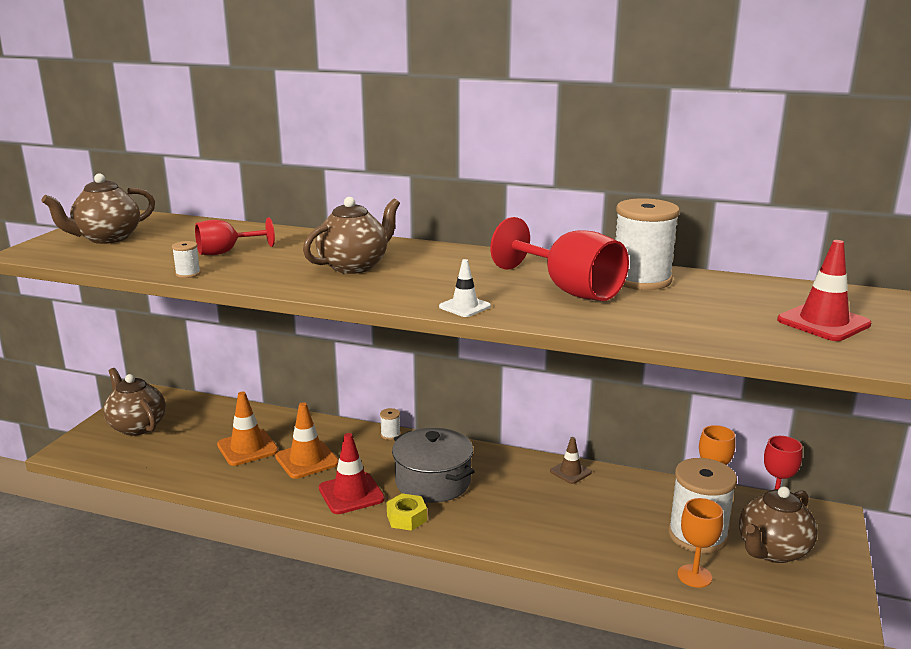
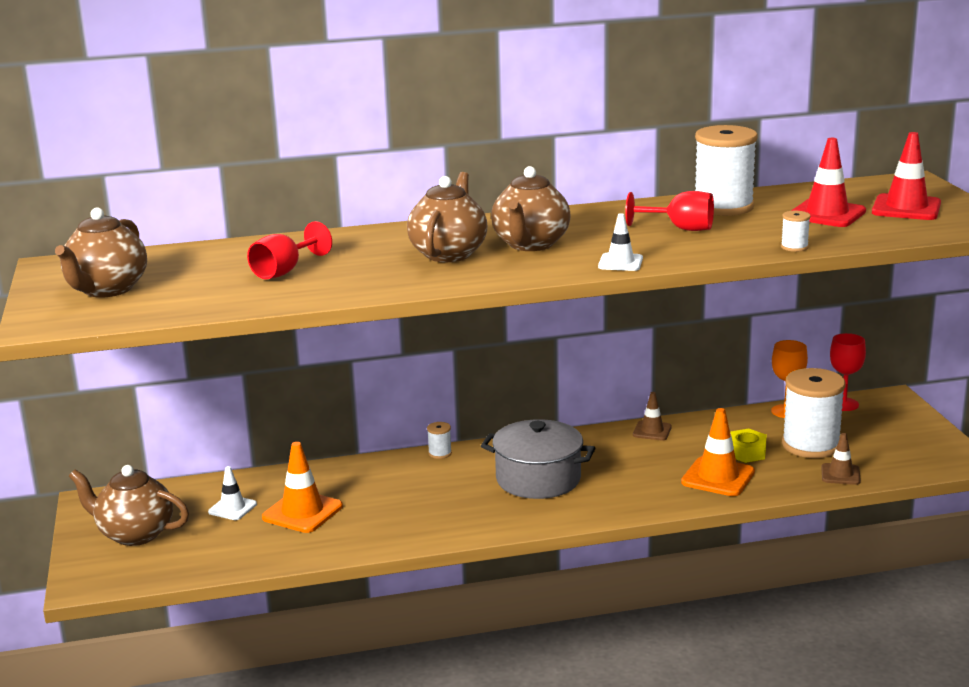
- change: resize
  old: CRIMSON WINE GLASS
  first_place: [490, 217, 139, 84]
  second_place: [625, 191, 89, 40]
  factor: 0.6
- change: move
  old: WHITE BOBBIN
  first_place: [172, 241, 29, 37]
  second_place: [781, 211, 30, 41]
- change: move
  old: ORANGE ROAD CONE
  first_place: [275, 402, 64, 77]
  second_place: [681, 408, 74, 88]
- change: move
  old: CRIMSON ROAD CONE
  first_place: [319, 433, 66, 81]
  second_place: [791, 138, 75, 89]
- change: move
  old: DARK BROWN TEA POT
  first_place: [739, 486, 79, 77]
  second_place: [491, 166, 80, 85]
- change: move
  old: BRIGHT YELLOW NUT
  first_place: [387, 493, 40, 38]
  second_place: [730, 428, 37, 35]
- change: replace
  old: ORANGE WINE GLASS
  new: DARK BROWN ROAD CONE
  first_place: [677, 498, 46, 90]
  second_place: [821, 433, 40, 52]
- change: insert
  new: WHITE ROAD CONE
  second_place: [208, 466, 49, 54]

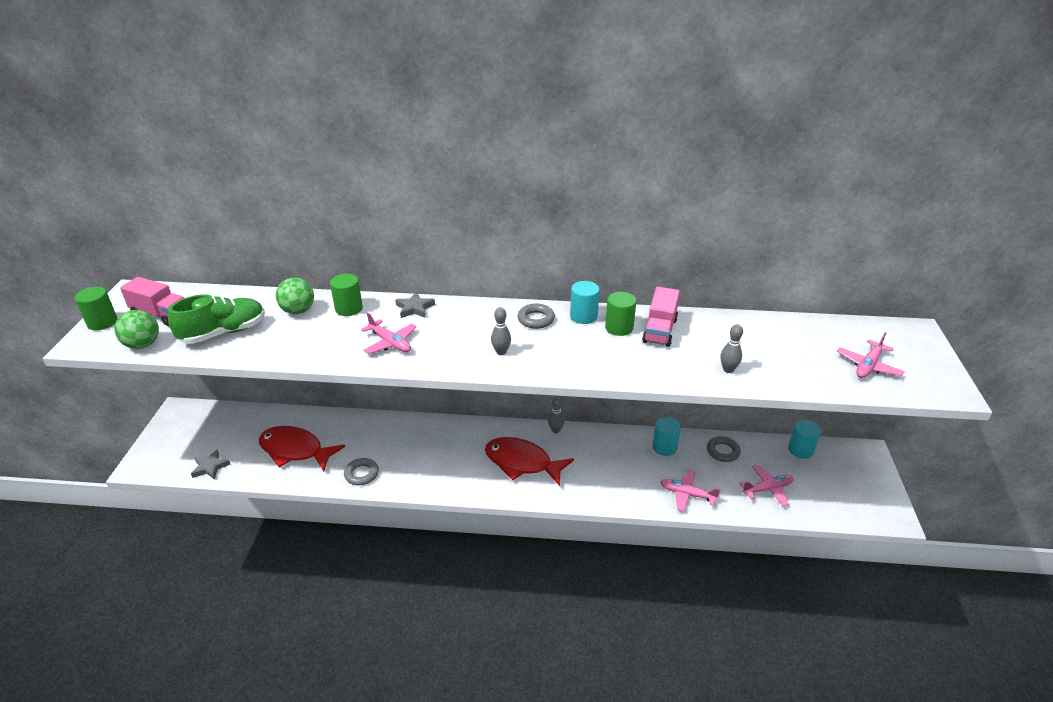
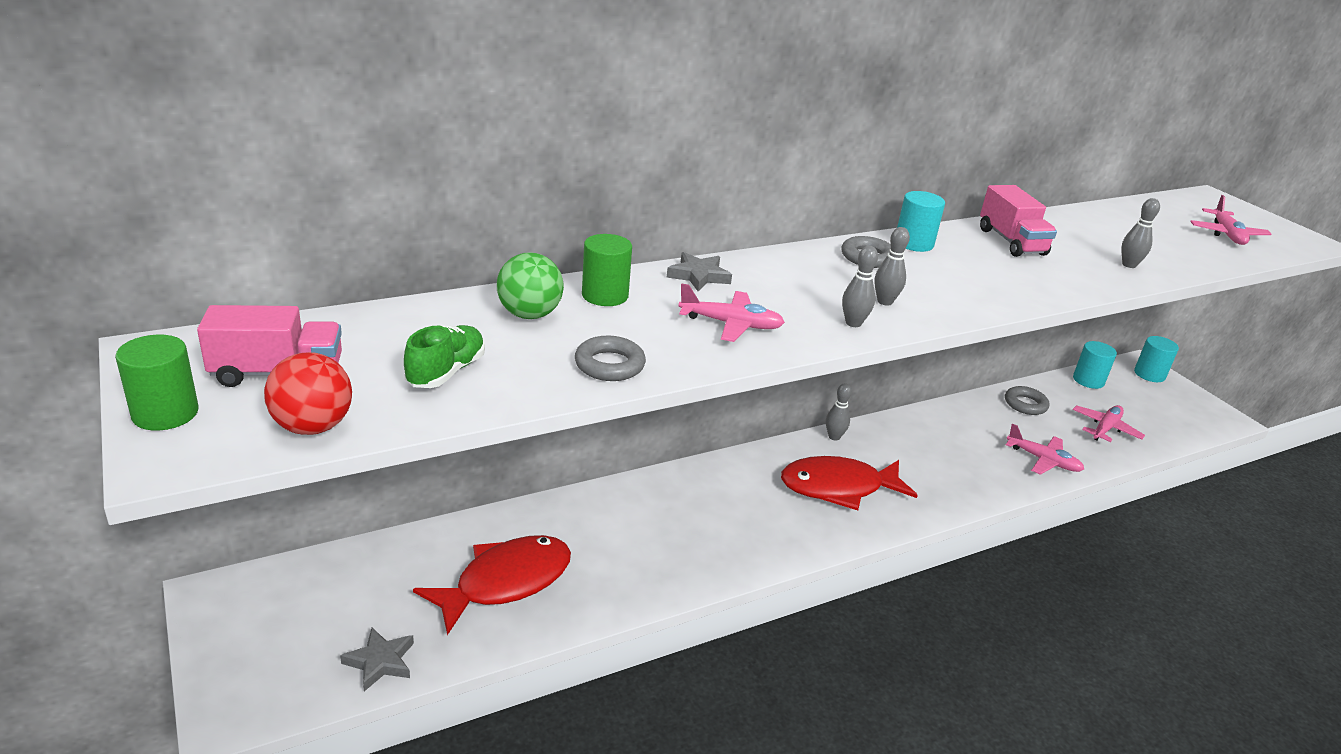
- change: delete
  old: LEAF-GREEN CYLINDER SHAPE
  first_place: [605, 292, 31, 44]
- change: resize
  old: LEAF-GREEN SHOE
  first_place: [168, 295, 97, 49]
  second_place: [404, 325, 81, 63]
  factor: 0.64
- change: recolor
  old: LEAF-GREEN PLAY BALL
  new: CRIMSON PLAY BALL
  first_place: [114, 310, 45, 39]
  second_place: [264, 352, 88, 83]
- change: move
  old: AQUA CYLINDER SHAPE
  first_place: [652, 417, 29, 39]
  second_place: [1134, 336, 45, 46]
- change: rotate
  old: CRIMSON FISH FIGURE
  first_place: [259, 426, 86, 45]
  second_place: [413, 535, 158, 100]
  degrees: 150
- change: move
  old: ASH-GREY RING
  first_place: [344, 458, 35, 27]
  second_place: [575, 336, 71, 45]
- change: rotate
  old: PINK PLANE
  first_place: [660, 470, 60, 41]
  second_place: [1006, 424, 78, 51]
  degrees: -135
- change: insert
  new: ASH-GREY TENPIN
  second_place: [842, 246, 36, 81]

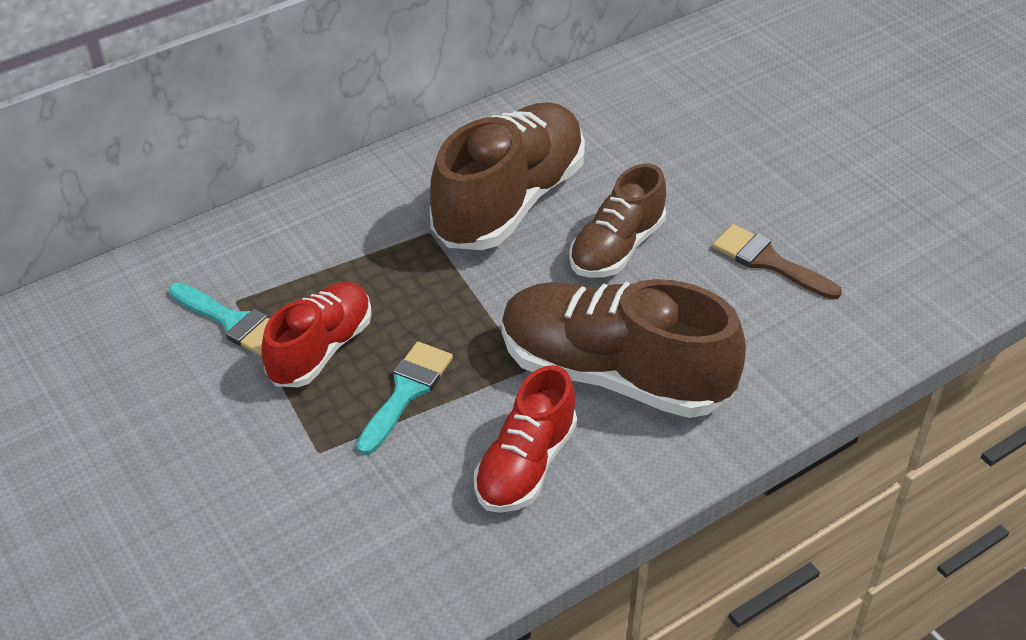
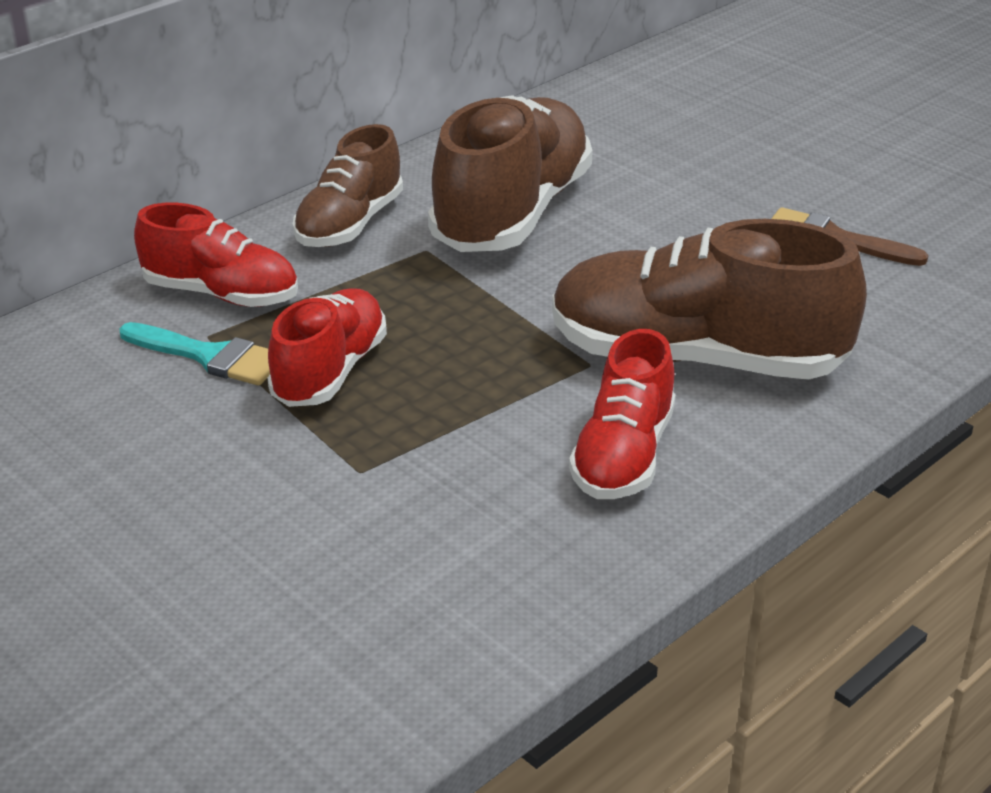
- change: move
  old: DARK BROWN SHOE
  first_place: [569, 164, 97, 114]
  second_place: [293, 124, 110, 123]
- change: delete
  old: AQUA PAINT BRUSH
  first_place: [356, 342, 97, 113]
- change: insert
  new: CRIMSON SHOE
  second_place: [134, 203, 164, 104]

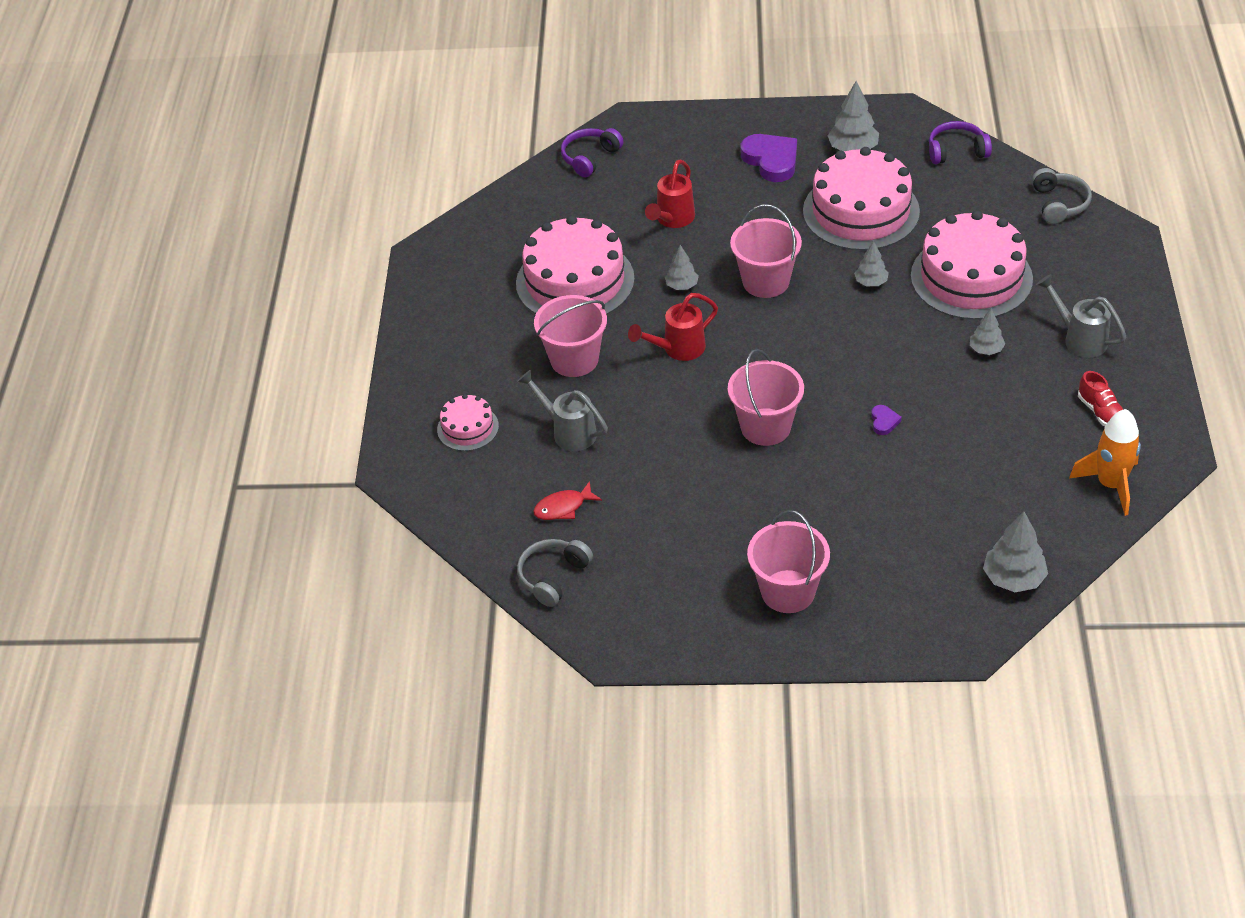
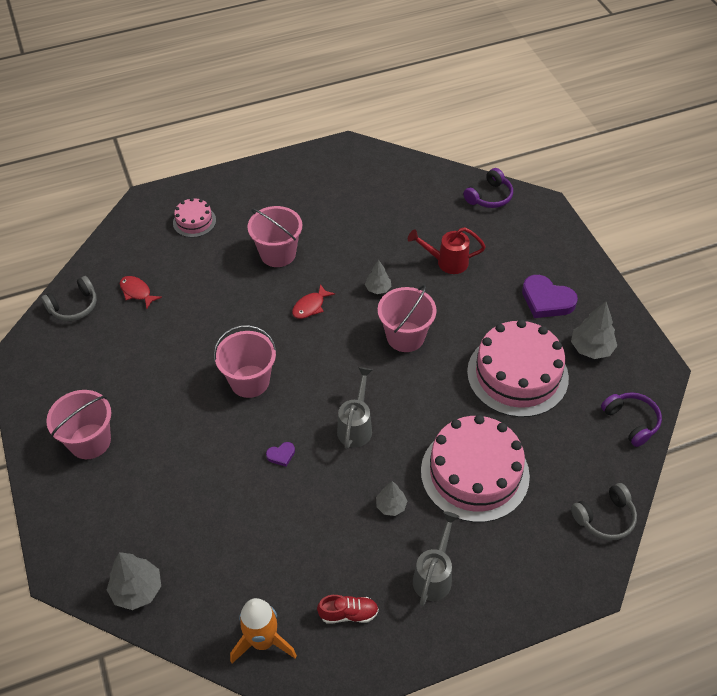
- change: rotate
  old: VIOLET HEADPHONES
  first_place: [561, 128, 63, 49]
  second_place: [463, 168, 50, 40]
  degrees: 120
- change: rotate
  old: VIOLET HEART SHAPE
  first_place: [741, 134, 56, 48]
  second_place: [522, 275, 56, 43]
  degrees: 90
- change: delete
  old: PINK GATEAU
  first_place: [516, 215, 119, 100]
- change: delete
  old: ASH-GREY TREE
  first_place: [854, 241, 35, 45]
- change: replace
  old: CRIMSON WATERING POT
  new: CRIMSON FISH FIGURE
  first_place: [628, 293, 90, 68]
  second_place: [292, 284, 43, 35]
- change: move
  old: ASH-GREY WATERING POT
  first_place: [517, 370, 91, 81]
  second_place: [337, 367, 35, 82]
- change: rotate
  old: CRIMSON SHOE
  first_place: [1078, 371, 45, 55]
  second_place: [317, 595, 62, 28]
  degrees: -135
- change: rotate
  old: ASH-GREY HEADPHONES
  first_place: [517, 539, 76, 68]
  second_place: [41, 276, 56, 45]
  degrees: 135

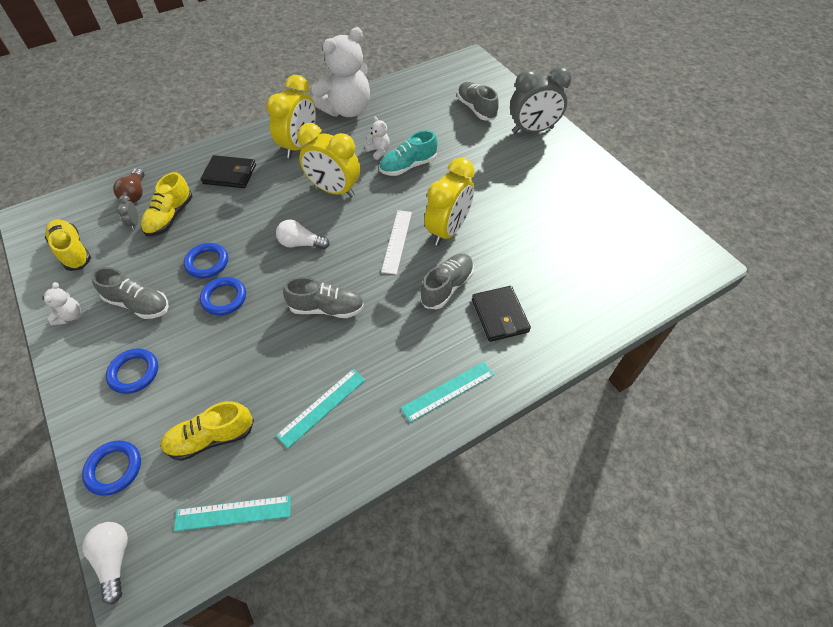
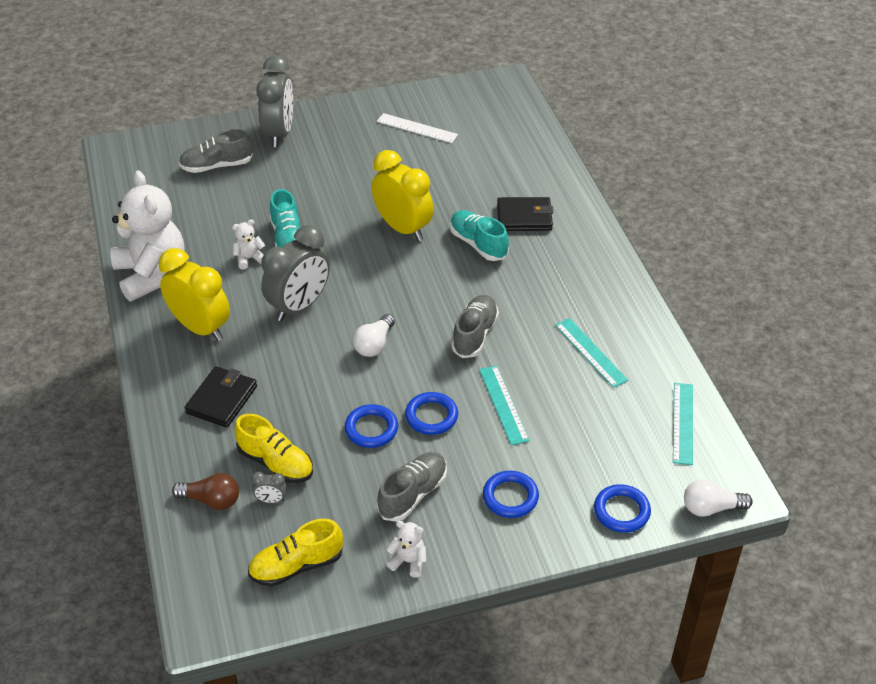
- change: recolor
  old: BRIGHT YELLOW ALARM CLOCK
  new: ASH-GREY ALARM CLOCK
  first_place: [297, 123, 63, 75]
  second_place: [261, 225, 69, 96]
- change: move
  old: WHITE STRAIGHTEDGE
  first_place: [381, 210, 31, 65]
  second_place: [377, 113, 81, 30]
- change: recolor
  old: ASH-GREY SHOE
  new: AQUA SHOE
  first_place: [420, 253, 54, 56]
  second_place: [450, 210, 59, 51]
- change: move
  old: AQUA STRAIGHTEDGE
  first_place: [401, 362, 93, 61]
  second_place: [479, 365, 50, 80]
- change: delete
  old: BRIGHT YELLOW SHOE
  first_place: [160, 401, 94, 60]

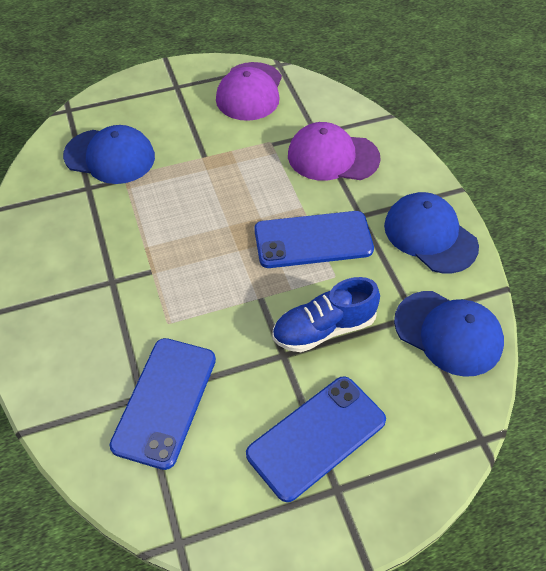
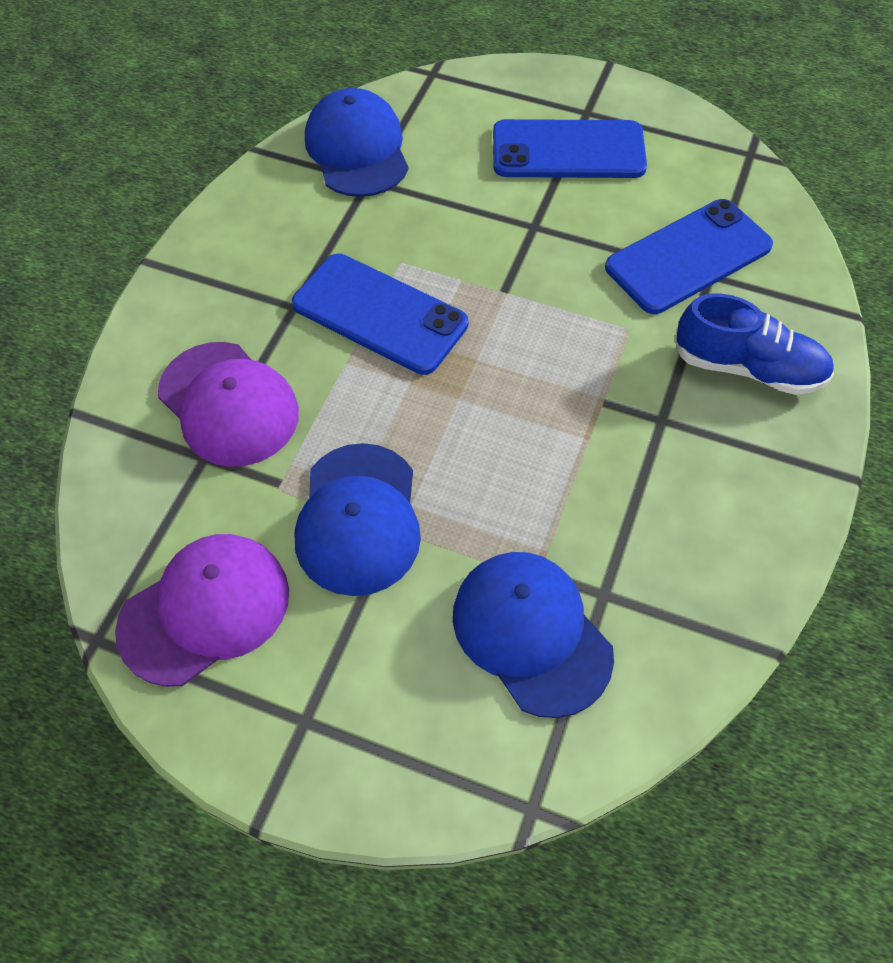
- change: move
  old: BLUE CAP
  first_place: [384, 192, 95, 81]
  second_place: [295, 443, 126, 153]
- change: move
  old: BLUE SHOE
  first_place: [272, 277, 108, 75]
  second_place: [674, 293, 160, 102]

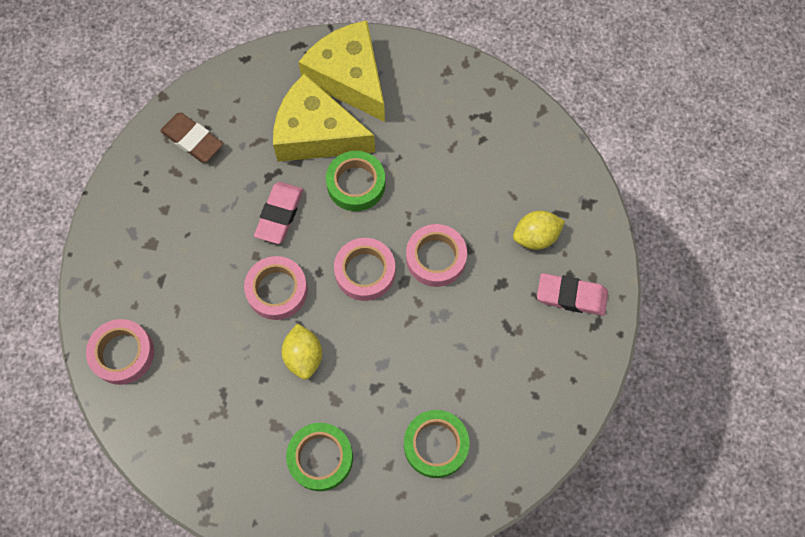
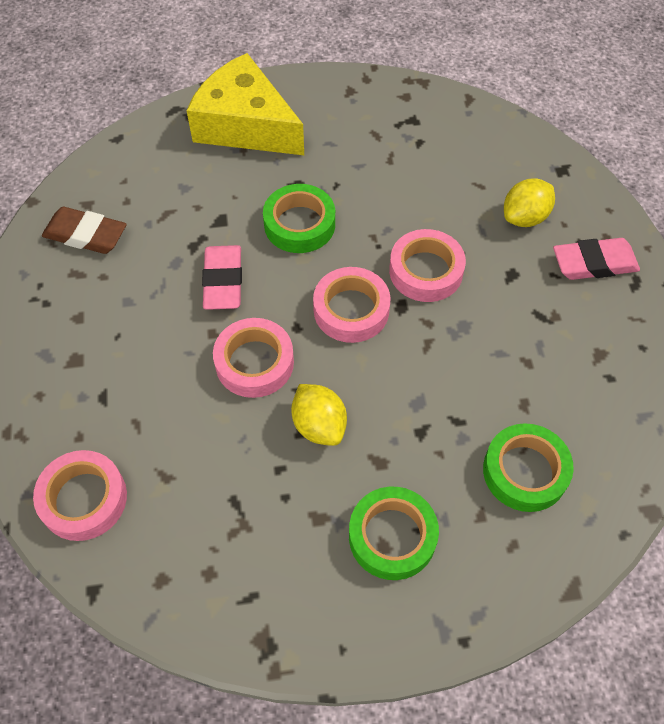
- change: delete
  old: BRIGHT YELLOW CHEESE
  first_place: [273, 74, 102, 88]

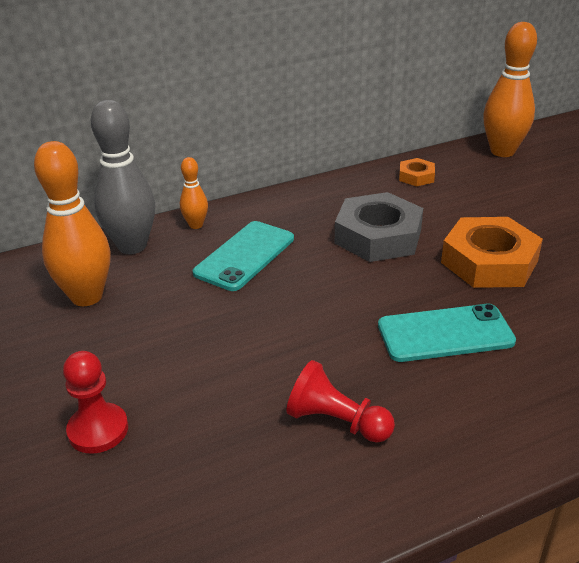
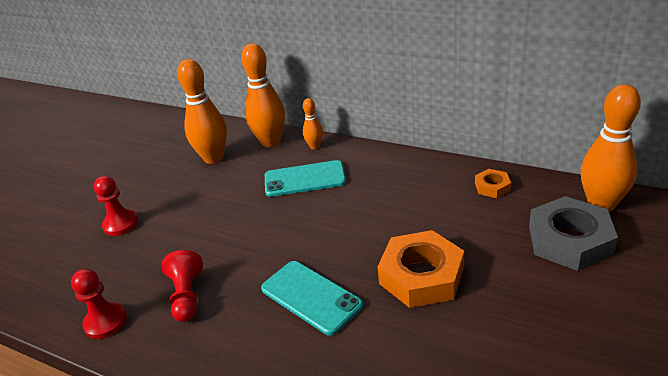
- change: recolor
  old: ASH-GREY TENPIN
  new: ORANGE TENPIN
  first_place: [91, 100, 64, 154]
  second_place: [241, 43, 44, 104]
- change: move
  old: ASH-GREY NUT
  first_place: [335, 192, 88, 70]
  second_place: [529, 196, 89, 75]
- change: insert
  new: CRIMSON CHESS PAWN
  second_place: [71, 269, 56, 70]

